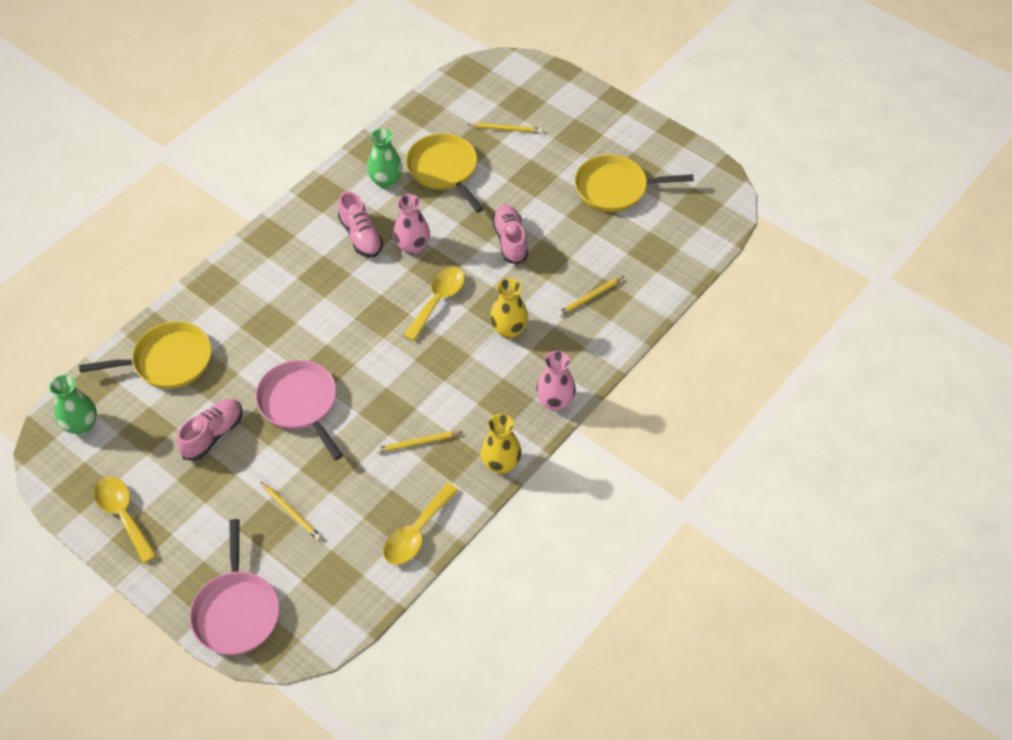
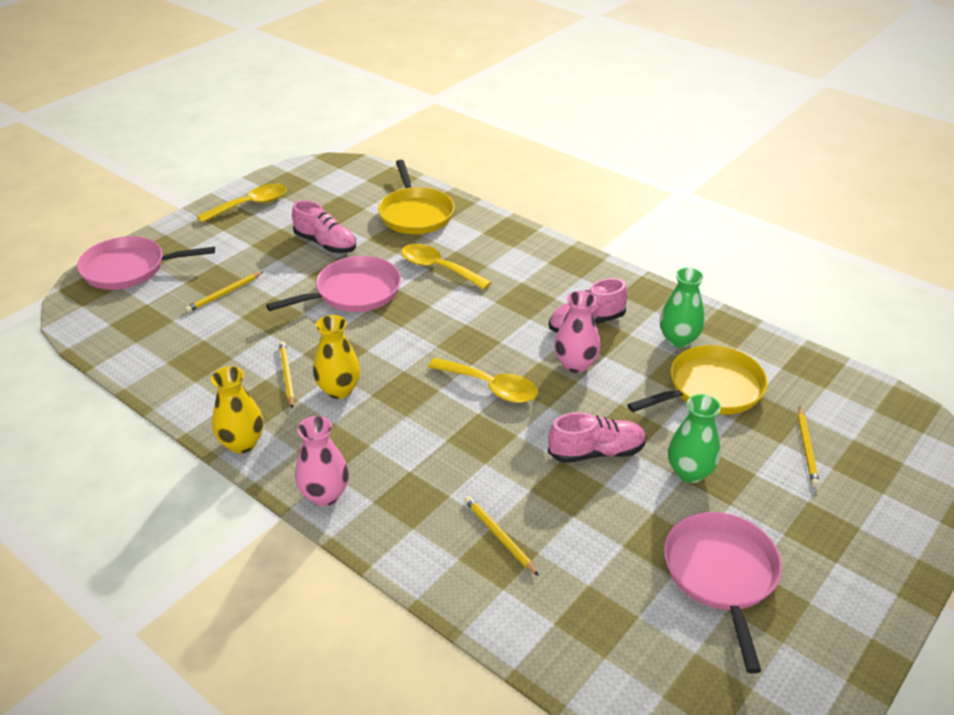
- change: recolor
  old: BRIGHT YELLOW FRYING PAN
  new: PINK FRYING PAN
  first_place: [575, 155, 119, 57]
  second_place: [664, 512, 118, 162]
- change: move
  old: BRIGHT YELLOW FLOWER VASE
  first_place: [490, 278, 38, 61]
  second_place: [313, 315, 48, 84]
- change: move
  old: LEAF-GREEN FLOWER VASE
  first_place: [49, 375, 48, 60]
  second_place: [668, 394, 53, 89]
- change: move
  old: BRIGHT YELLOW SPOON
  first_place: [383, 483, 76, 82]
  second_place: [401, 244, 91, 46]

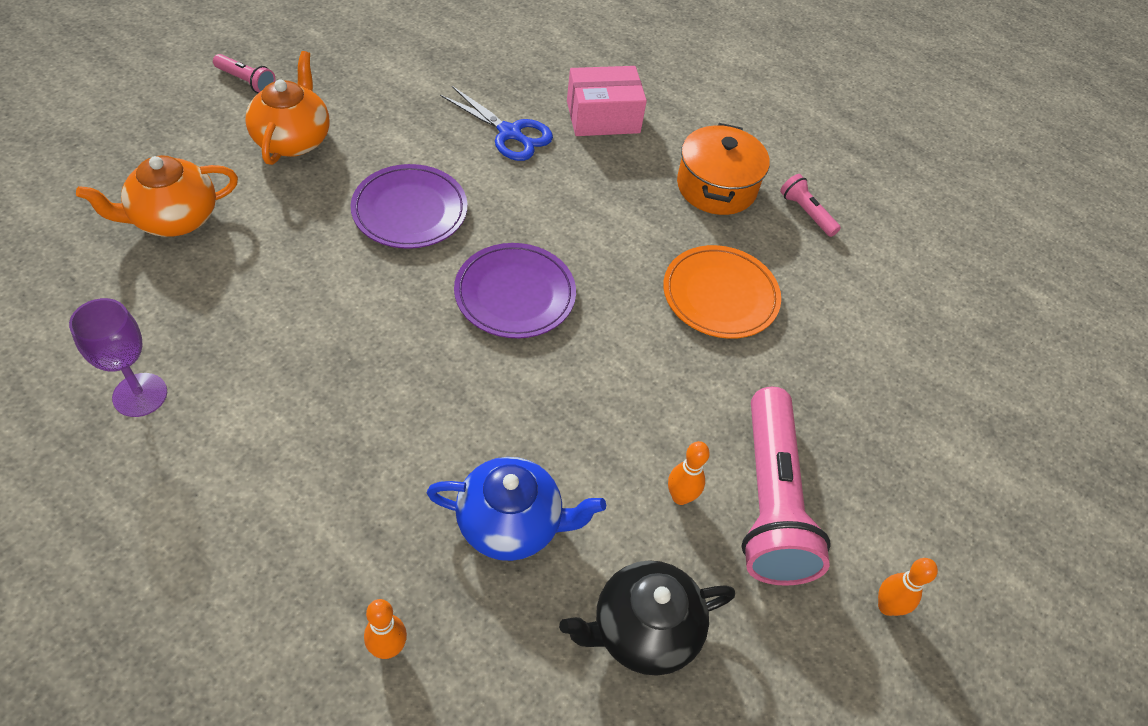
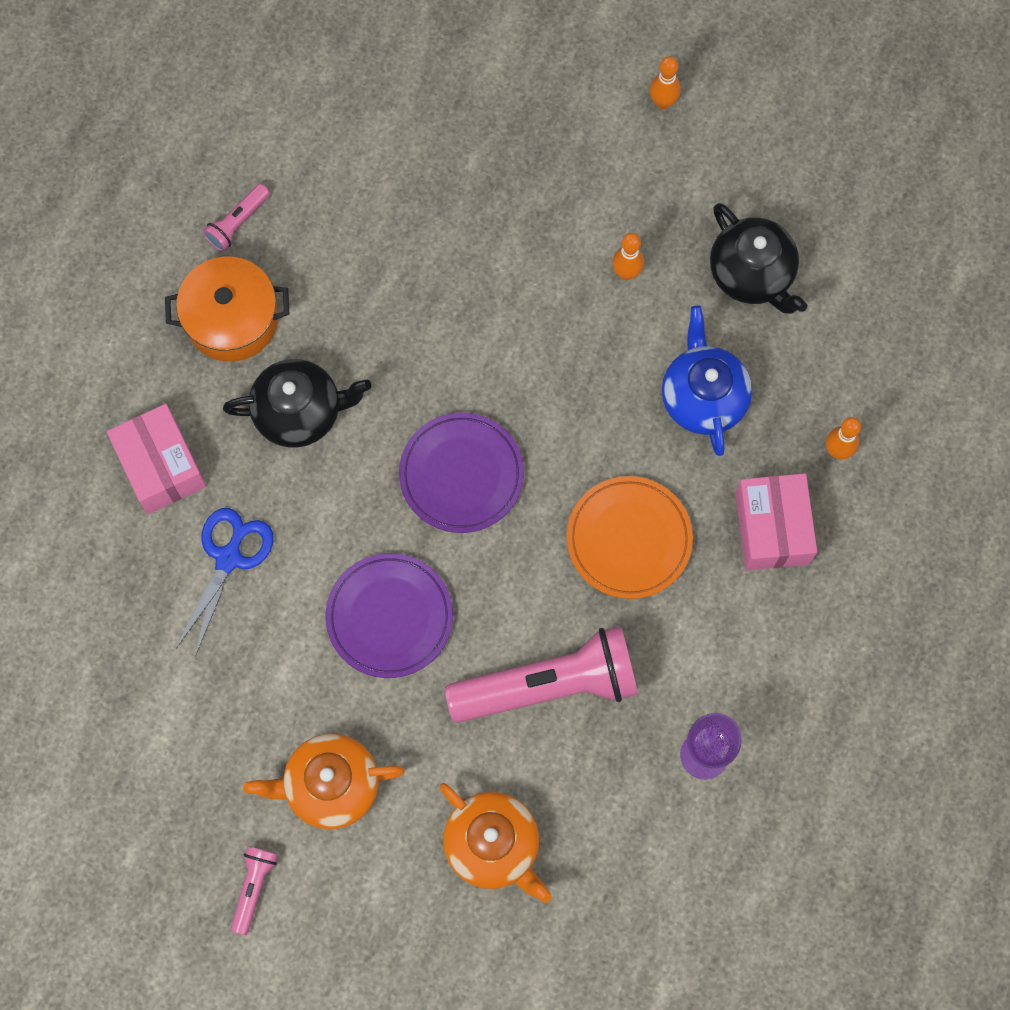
- change: move
  old: ORANGE FLAT DISH
  first_place: [663, 245, 118, 94]
  second_place: [567, 476, 126, 123]
- change: move
  old: PINK TORCH
  first_place: [741, 387, 90, 199]
  second_place: [445, 626, 193, 97]
- change: insert
  new: JET-BLACK TEA POT
  second_place: [223, 359, 148, 88]
- change: insert
  new: PINK PARCEL
  second_place: [735, 473, 82, 97]

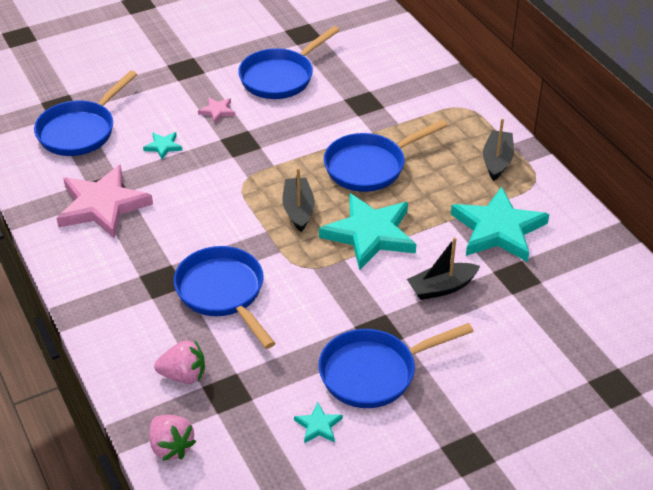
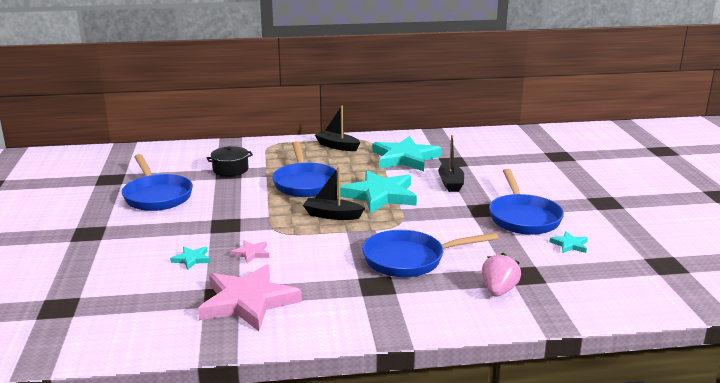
- change: delete
  old: BLUE FRYING PAN
  first_place: [34, 70, 103, 86]
- change: move
  old: PINK STAR
  first_place: [198, 97, 37, 26]
  second_place: [231, 241, 38, 22]
- change: delete
  old: PINK TOY STRAWBERRY
  first_place: [149, 415, 47, 46]
- change: insert
  new: JET-BLACK STOCKPOT
  second_place: [207, 146, 46, 30]

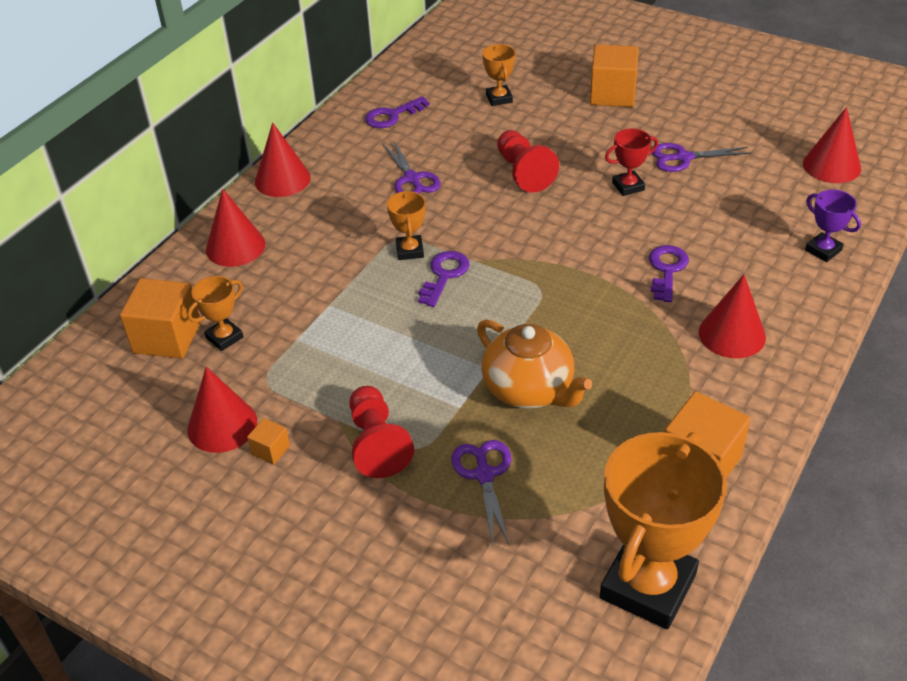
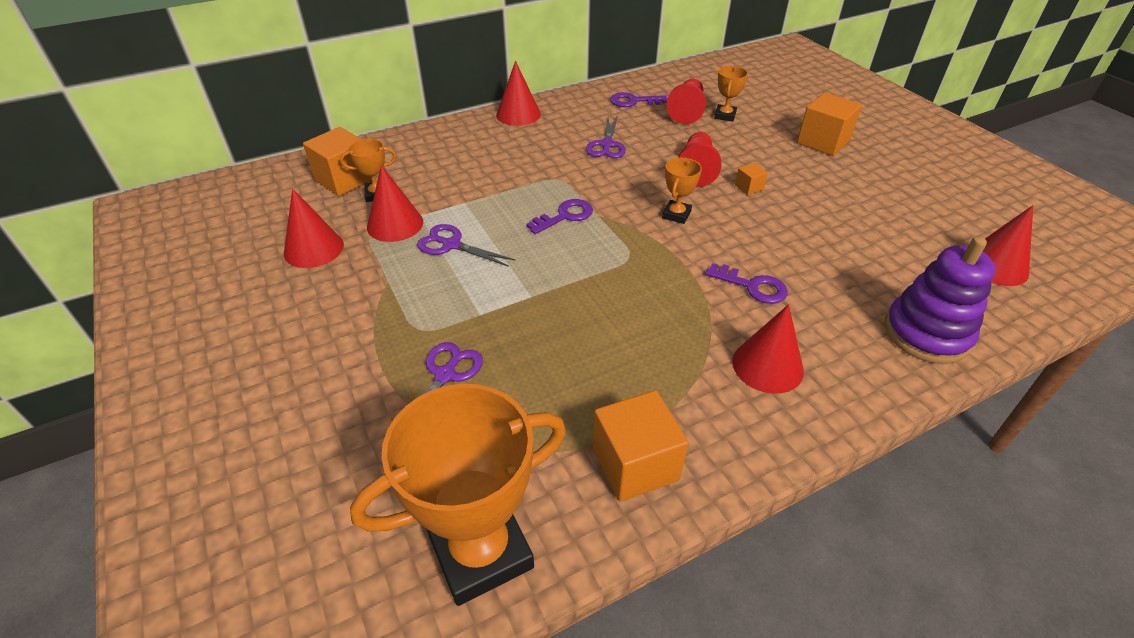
- change: delete
  old: CRIMSON TROPHY
  first_place: [605, 128, 53, 68]
- change: move
  old: VIOLET SCISSORS
  first_place: [652, 143, 99, 29]
  second_place: [417, 224, 98, 43]
- change: move
  old: CRIMSON CONE
  first_place: [206, 189, 59, 78]
  second_place: [367, 165, 56, 77]
- change: replace
  old: VIOLET TROPHY
  new: VIOLET RING STACKER
  first_place: [805, 190, 56, 72]
  second_place: [884, 237, 112, 127]
- change: move
  old: ORANGE TROPHY
  first_place: [387, 191, 38, 69]
  second_place: [662, 158, 40, 66]
- change: rotate
  old: VIOLET LATCHKEY
  first_place: [649, 245, 40, 57]
  second_place: [705, 263, 83, 41]
  degrees: 75
- change: delete
  old: ORANGE TEA POT
  first_place: [477, 319, 115, 90]
- change: move
  old: CRIMSON CHESS PAWN
  first_place: [349, 386, 65, 92]
  second_place: [666, 79, 40, 45]
- change: move
  old: ORANGE CUBE
  first_place: [247, 418, 43, 47]
  second_place: [735, 163, 33, 32]

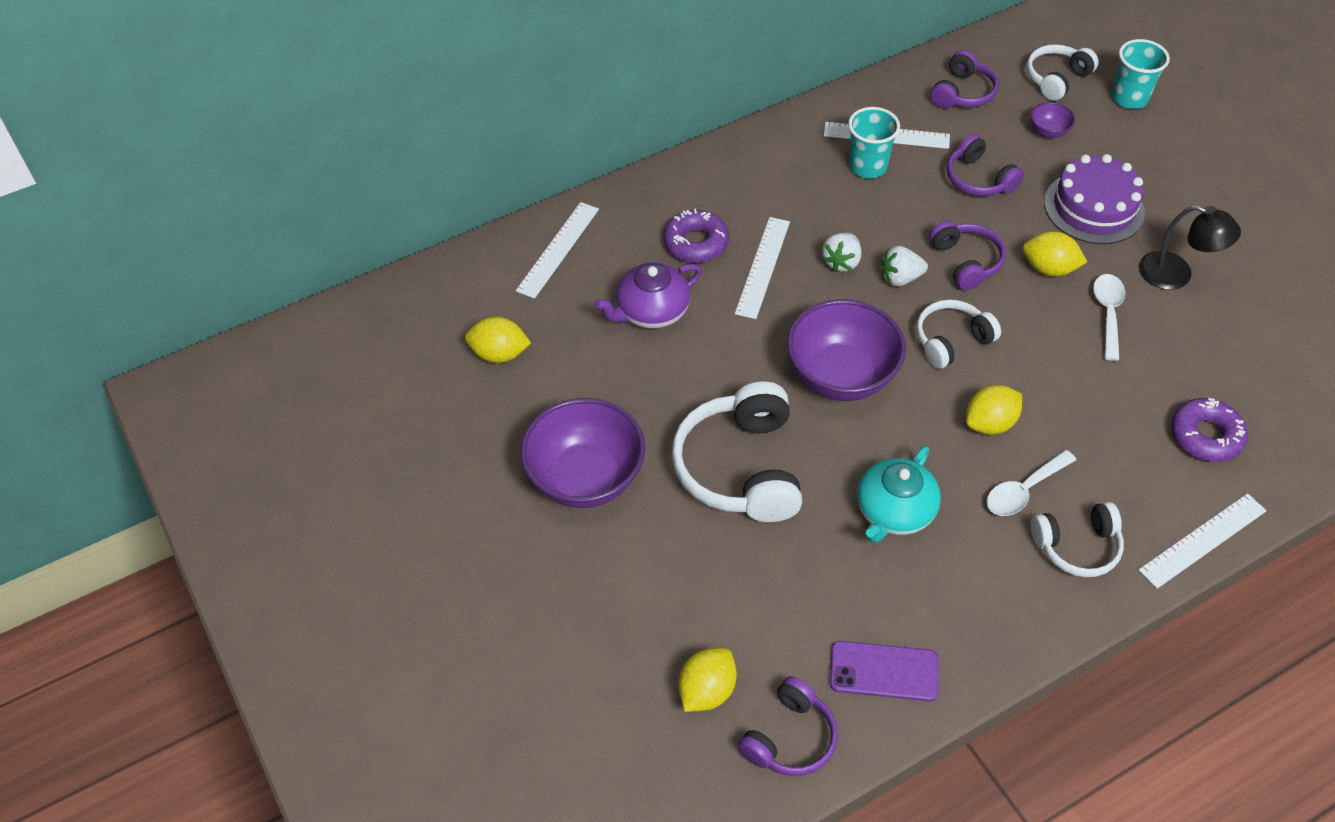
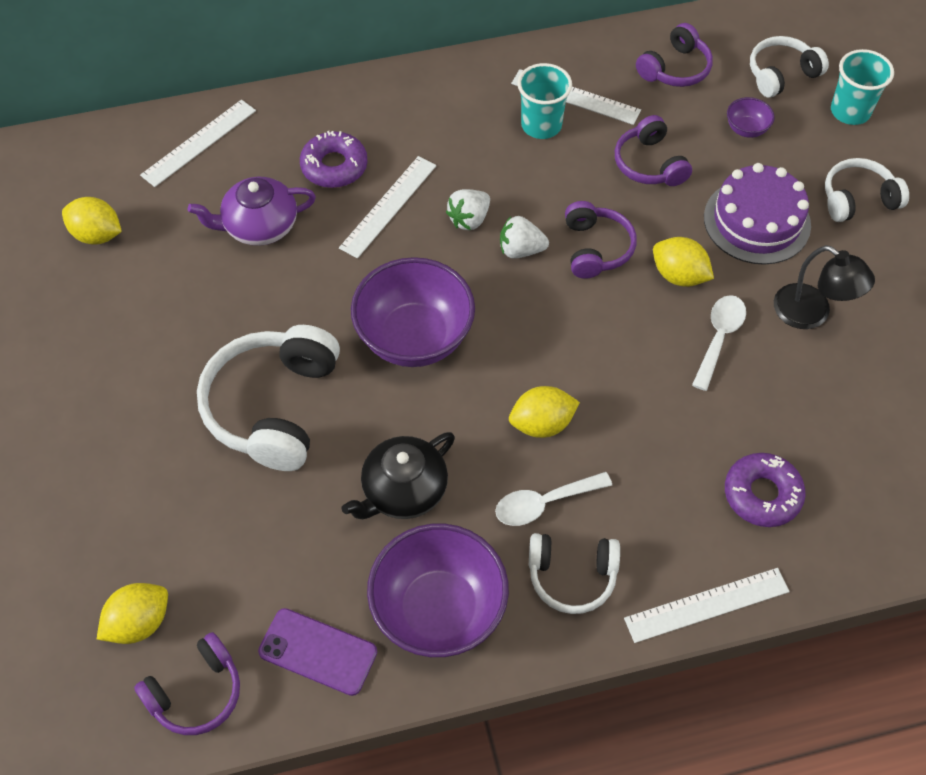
- change: move
  old: WHITE HEADPHONES
  first_place: [917, 300, 84, 69]
  second_place: [825, 158, 84, 64]
- change: move
  old: VIOLET SERVING BOWL
  first_place: [520, 398, 125, 110]
  second_place: [367, 524, 142, 133]
- change: recolor
  old: AQUA TEA POT
  new: JET-BLACK TEA POT
  first_place: [857, 446, 84, 97]
  second_place: [342, 432, 113, 87]

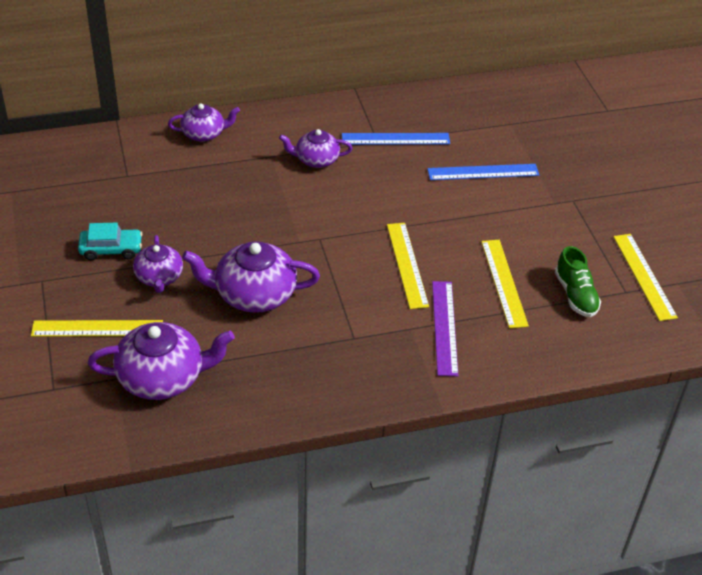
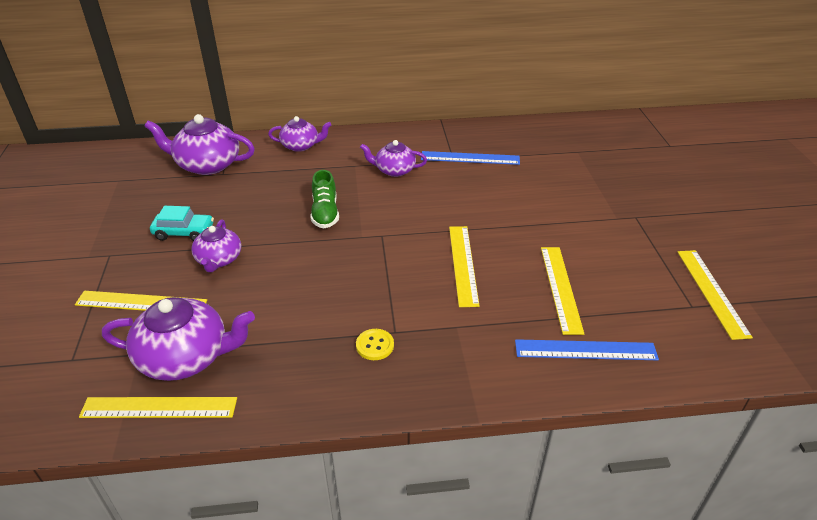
- change: move
  old: BLUE STRAIGHTEDGE
  first_place: [427, 164, 112, 16]
  second_place: [515, 339, 144, 21]
- change: move
  old: VIOLET TEA POT
  first_place: [182, 241, 138, 72]
  second_place: [144, 114, 111, 61]
- change: move
  old: LEAF-GREEN SHOE
  first_place: [555, 246, 46, 71]
  second_place: [311, 170, 28, 58]
- change: delete
  old: VIOLET STRAIGHTEDGE
  first_place: [432, 281, 27, 95]
- change: insert
  new: BRIGHT YELLOW SEWING BUTTON
  second_place: [356, 329, 38, 31]
- change: insert
  new: BRIGHT YELLOW STRAIGHTEDGE
  second_place: [79, 397, 158, 21]

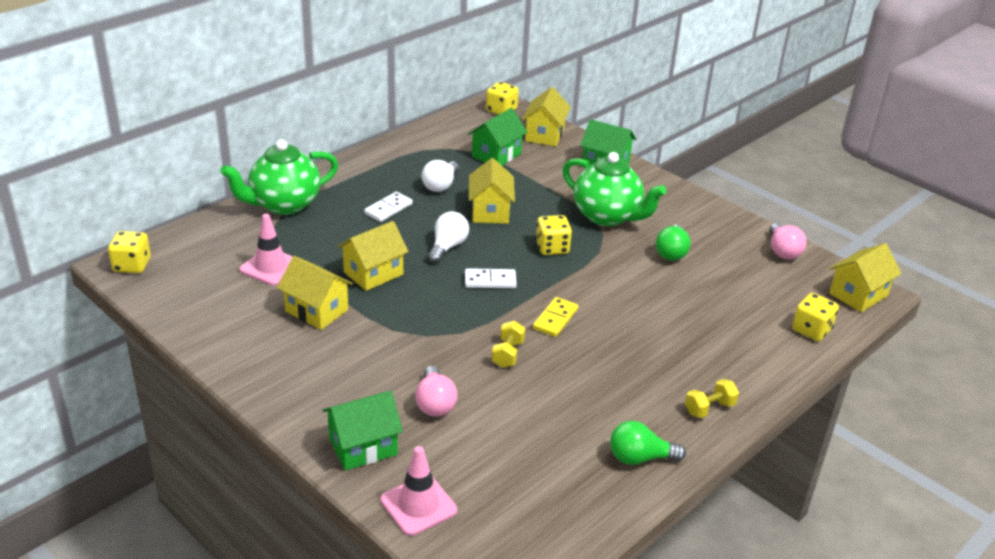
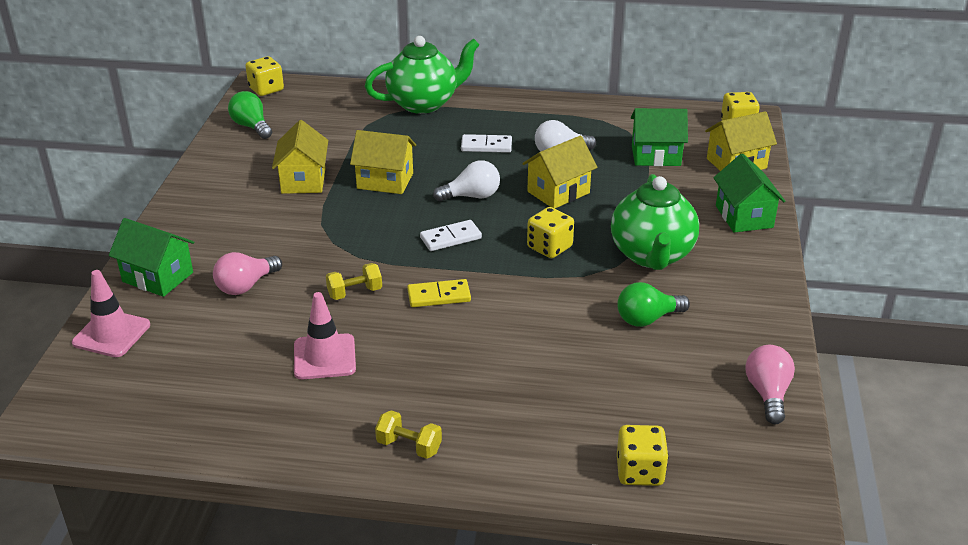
- change: rotate
  old: LEAF-GREEN TEA POT
  first_place: [220, 140, 118, 75]
  second_place: [365, 36, 115, 78]
  degrees: 135
- change: move
  old: PINK ROAD CONE
  first_place: [239, 214, 54, 71]
  second_place: [294, 292, 62, 87]
- change: rotate
  old: PINK LIGHTBULB
  first_place: [770, 223, 36, 36]
  second_place: [746, 345, 49, 79]
  degrees: 135
- change: delete
  old: BRIGHT YELLOW COTTAGE
  first_place: [829, 243, 72, 69]
- change: rotate
  old: WHITE DOMINO
  first_place: [465, 268, 52, 20]
  second_place: [420, 220, 62, 31]
  degrees: -75
- change: move
  old: LEAF-GREEN LIGHTBULB
  first_place: [610, 421, 76, 44]
  second_place: [228, 91, 44, 48]

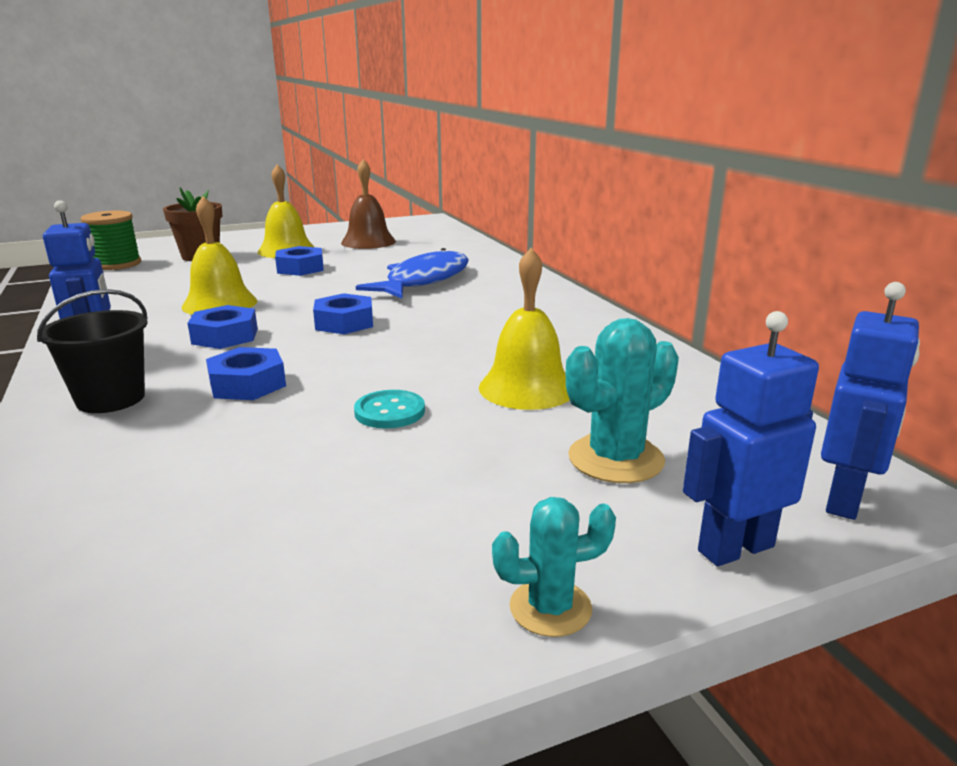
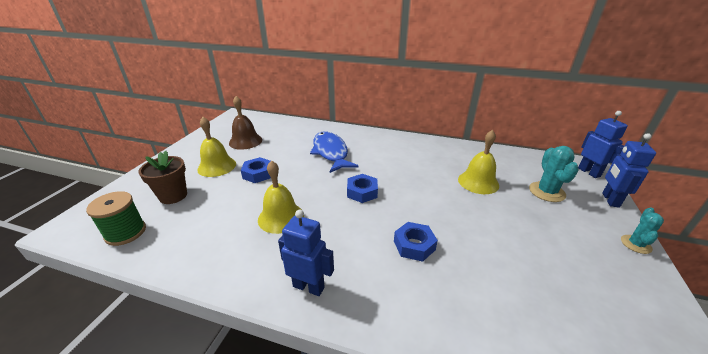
- change: delete
  old: JET-BLACK BUCKET
  first_place: [37, 289, 111, 124]
- change: delete
  old: BLUE NUT
  first_place: [187, 305, 71, 44]
- change: delete
  old: AQUA SEWING BUTTON
  first_place: [354, 390, 71, 39]

